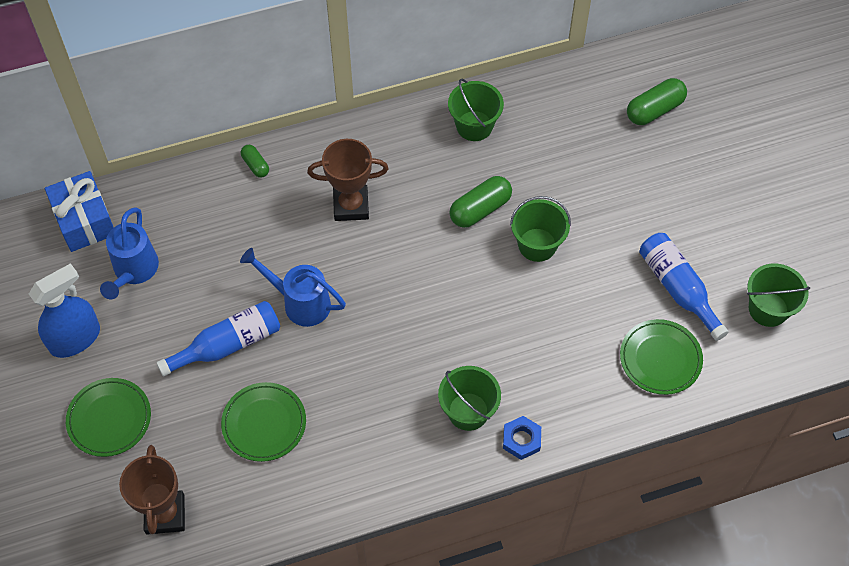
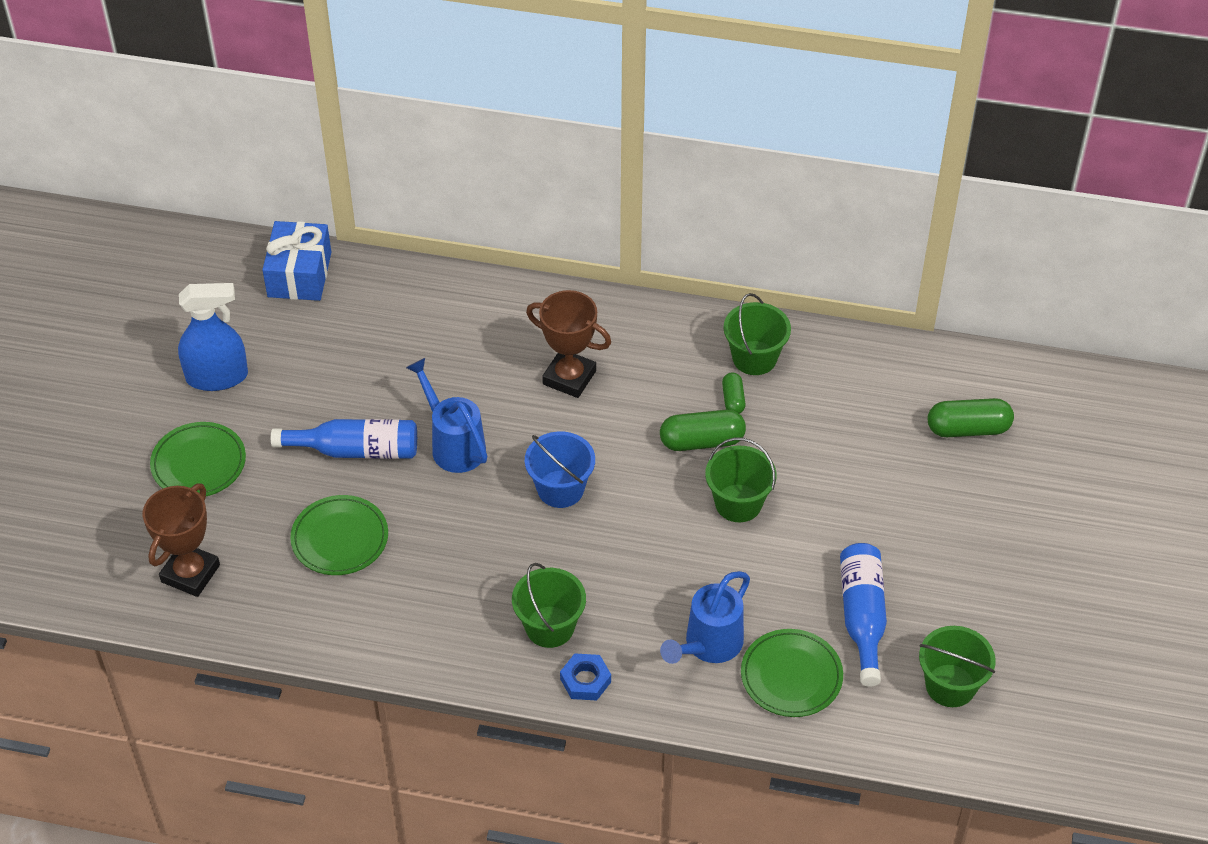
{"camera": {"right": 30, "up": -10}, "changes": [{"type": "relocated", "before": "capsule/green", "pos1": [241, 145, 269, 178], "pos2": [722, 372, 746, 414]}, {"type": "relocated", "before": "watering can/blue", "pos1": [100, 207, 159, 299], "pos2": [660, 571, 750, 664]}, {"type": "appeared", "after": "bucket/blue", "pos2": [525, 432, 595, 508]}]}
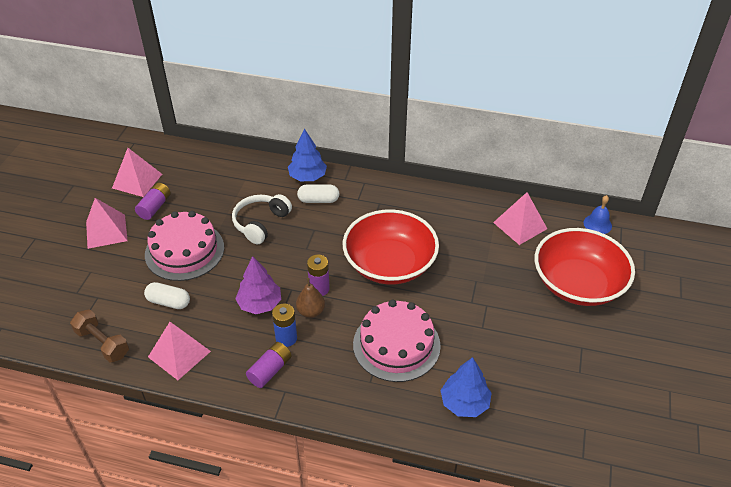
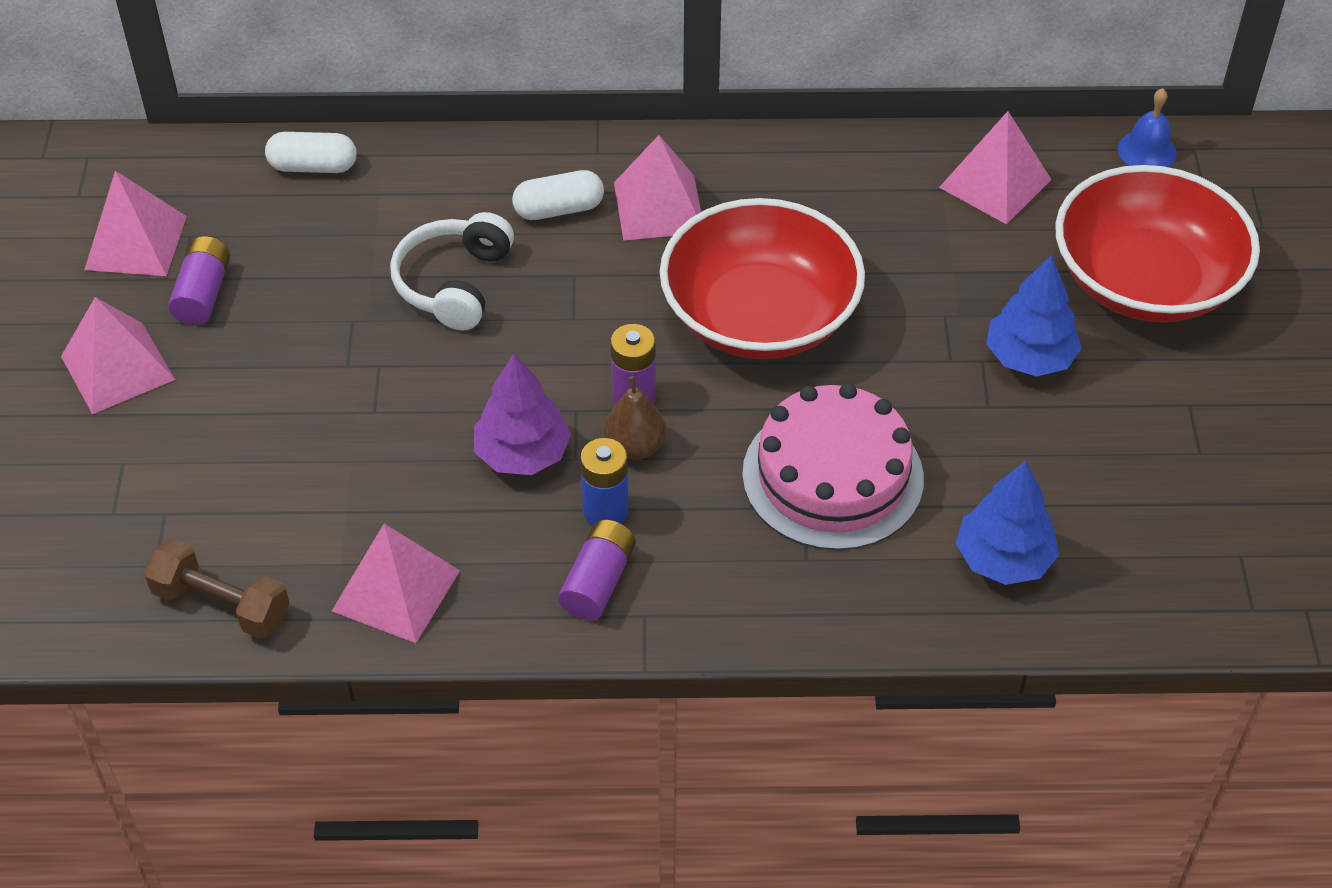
{"camera": {"right": -15, "up": 5}, "changes": [{"type": "relocated", "before": "tree/blue", "pos1": [288, 129, 327, 181], "pos2": [986, 255, 1082, 377]}, {"type": "missing", "before": "cake/pink", "pos1": [145, 211, 224, 281]}, {"type": "relocated", "before": "capsule/white", "pos1": [144, 282, 190, 309], "pos2": [265, 132, 357, 173]}, {"type": "appeared", "after": "pyramid/pink", "pos2": [614, 135, 701, 241]}]}
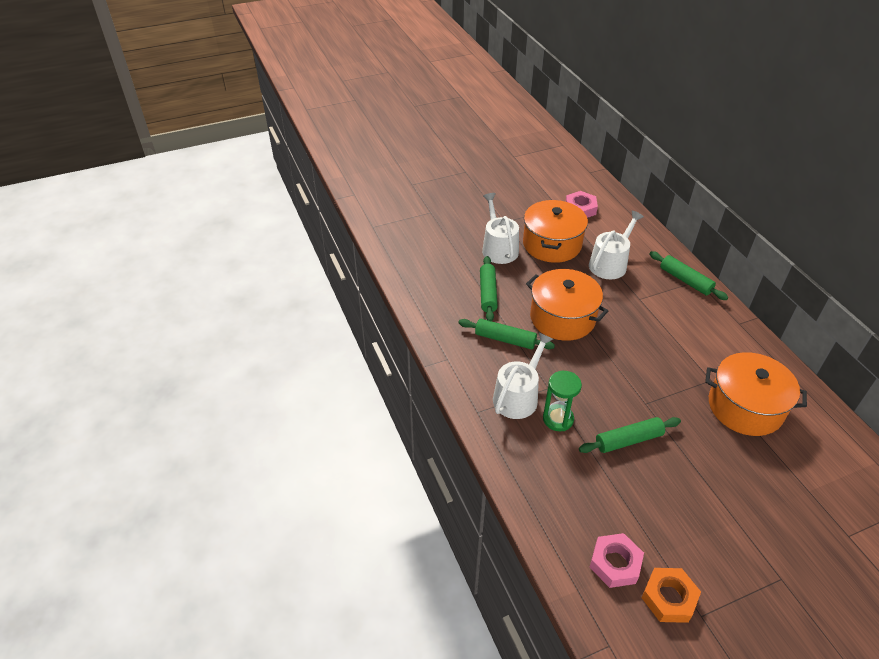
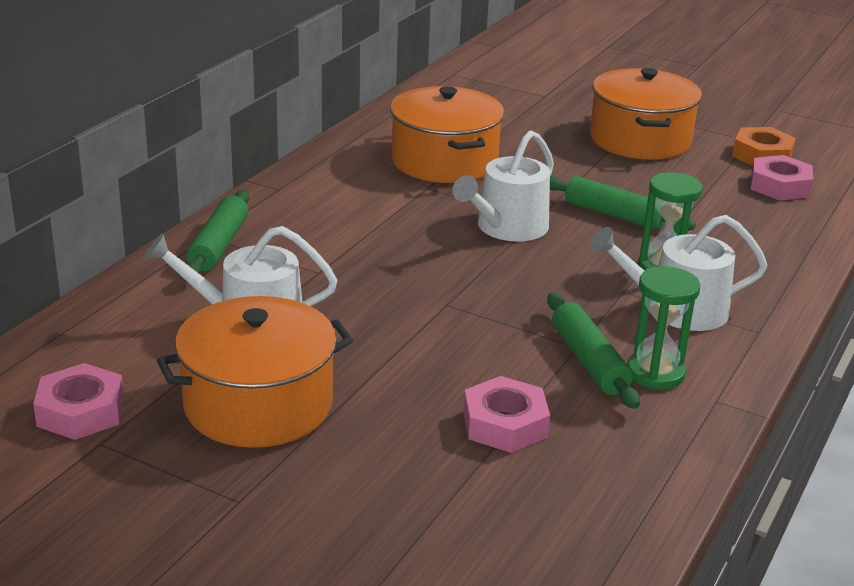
{"camera": {"right": -130, "up": -15}, "changes": [{"type": "relocated", "before": "watering can/white", "pos1": [482, 193, 519, 264], "pos2": [453, 130, 554, 242]}, {"type": "exchanged", "before": "rolling pin/green", "after": "nut/pink", "pos1": [480, 256, 498, 321], "pos2": [463, 376, 550, 453]}, {"type": "relocated", "before": "pot/orange", "pos1": [526, 269, 608, 341], "pos2": [590, 68, 702, 160]}, {"type": "appeared", "after": "hourglass/green", "pos2": [627, 266, 700, 389]}]}
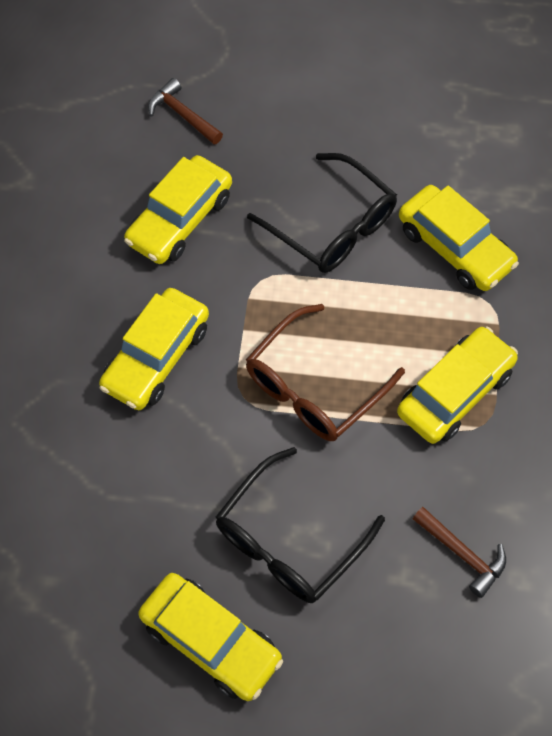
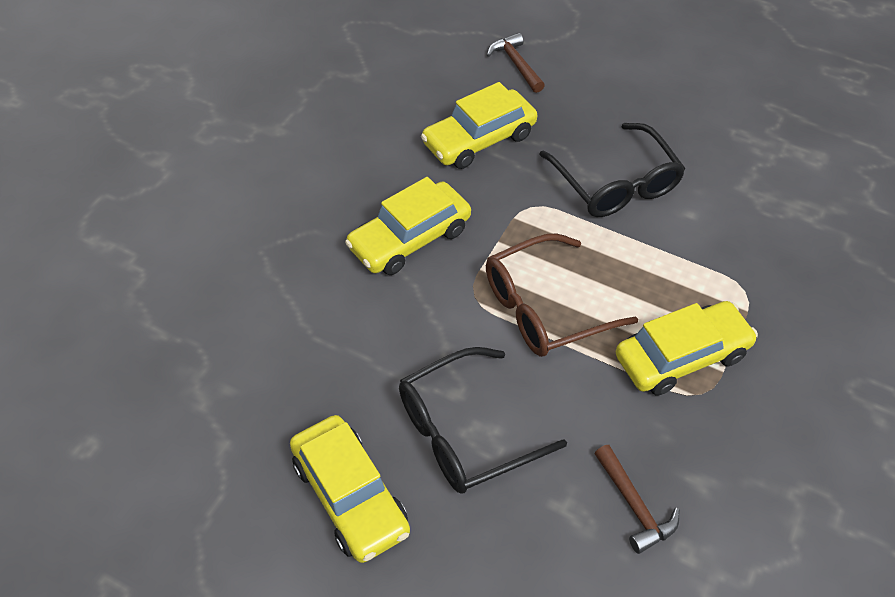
{"camera": {"right": 20, "up": -10}, "changes": [{"type": "missing", "before": "car/yellow", "pos1": [399, 185, 519, 291]}]}
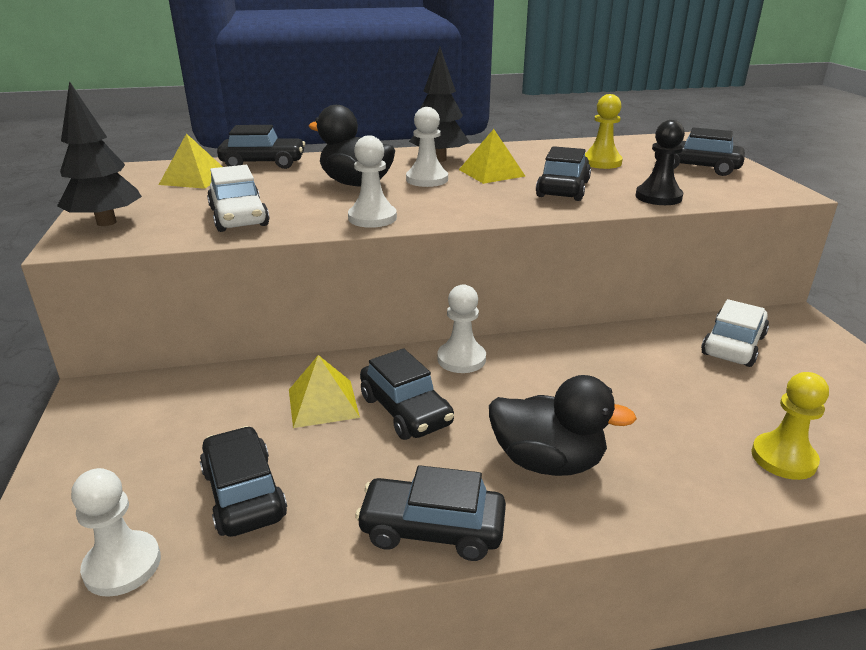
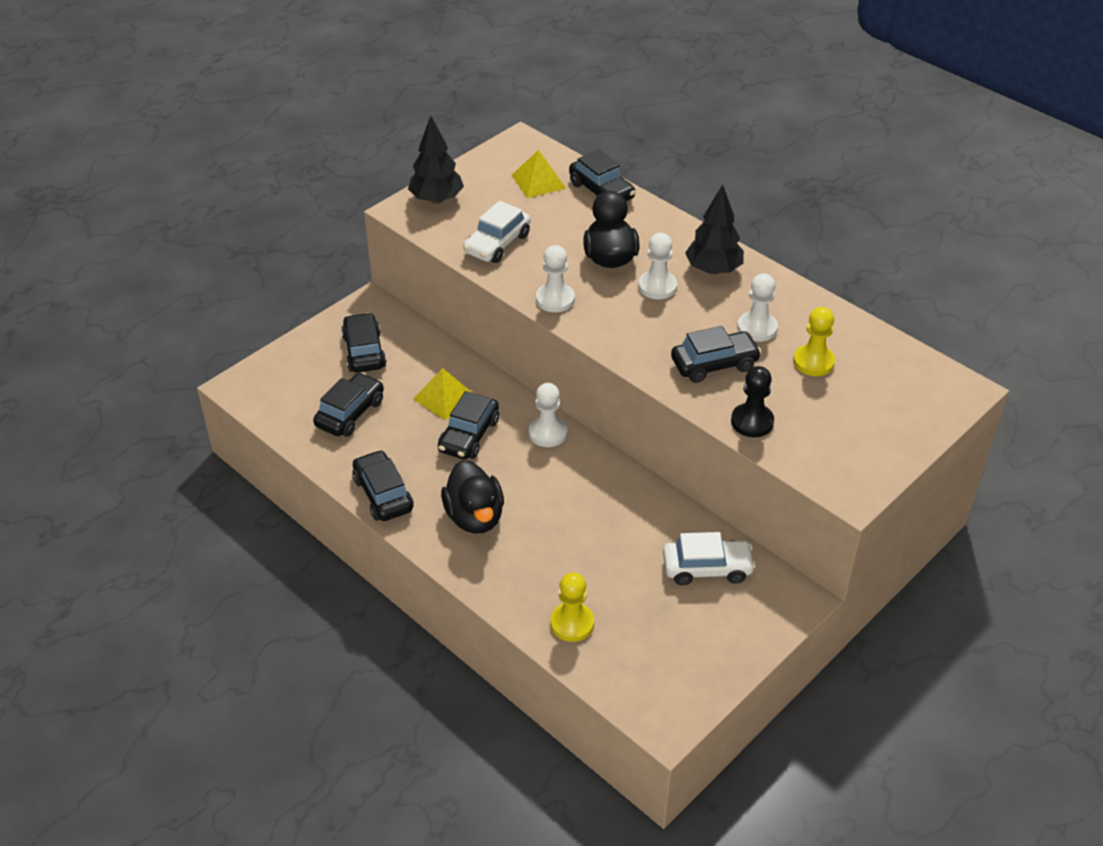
{"camera": {"right": 55, "up": 15}, "changes": [{"type": "relocated", "before": "car/black", "pos1": [654, 127, 745, 176], "pos2": [341, 312, 387, 373]}, {"type": "missing", "before": "pyramid/yellow", "pos1": [459, 129, 525, 184]}, {"type": "relocated", "before": "pawn/white", "pos1": [71, 468, 161, 597], "pos2": [737, 273, 778, 342]}]}
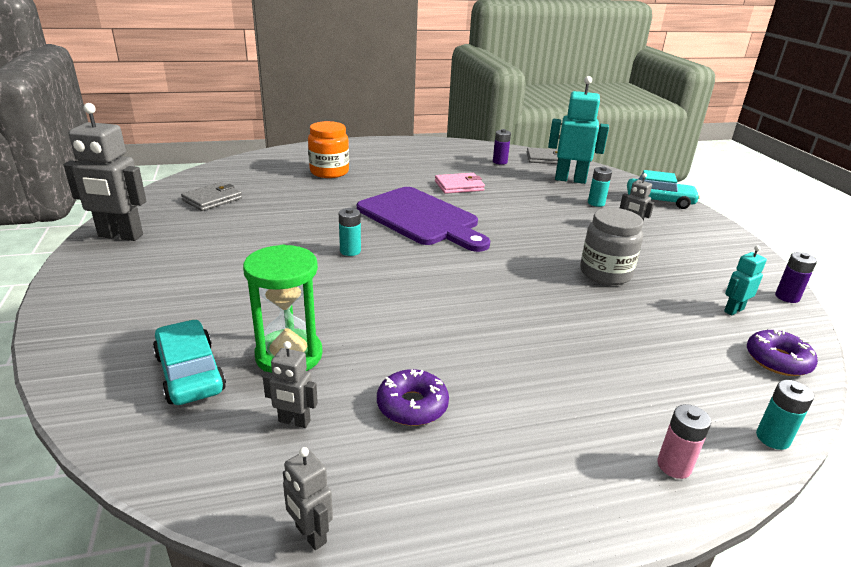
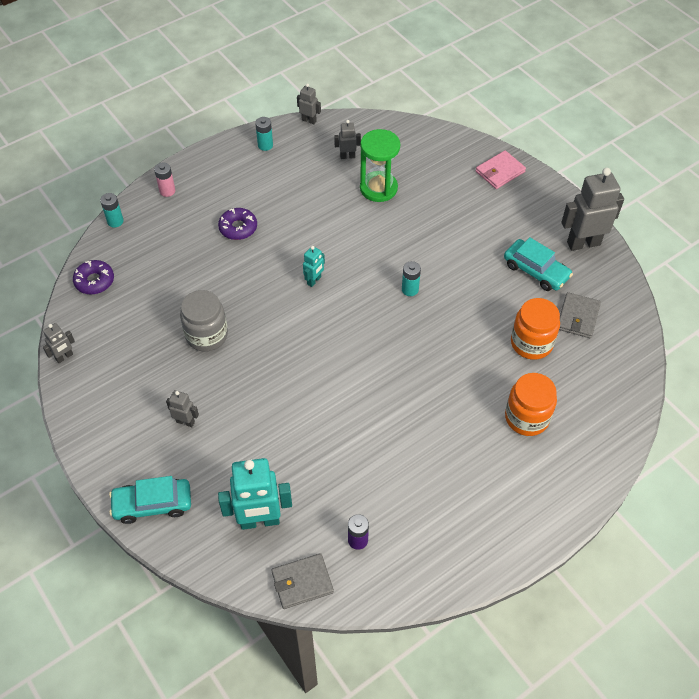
{"camera": {"right": 160, "up": 25}, "changes": [{"type": "relocated", "before": "battery/turquoise", "pos1": [588, 166, 612, 207], "pos2": [255, 117, 273, 151]}, {"type": "relocated", "before": "wallet/pink", "pos1": [435, 173, 485, 194], "pos2": [476, 150, 526, 189]}, {"type": "missing", "before": "cutting board/purple", "pos1": [357, 187, 490, 252]}, {"type": "relocated", "before": "robot/turquoise", "pos1": [724, 245, 767, 315], "pos2": [303, 246, 325, 287]}, {"type": "exchanged", "before": "battery/purple", "after": "robot/grey", "pos1": [775, 252, 817, 303], "pos2": [43, 323, 75, 363]}, {"type": "relocated", "before": "car/turquoise", "pos1": [153, 319, 226, 405], "pos2": [504, 237, 573, 291]}, {"type": "relocated", "before": "donut/purple", "pos1": [377, 369, 449, 426], "pos2": [218, 208, 257, 240]}, {"type": "appeared", "after": "jar/orange", "pos2": [511, 298, 560, 360]}]}
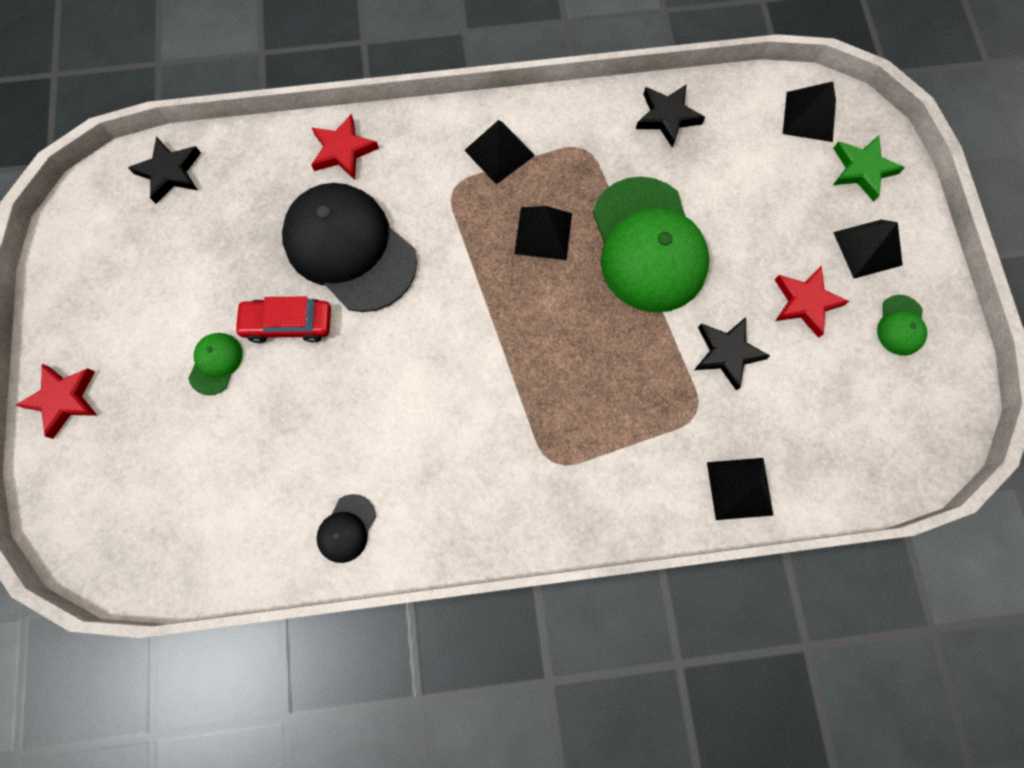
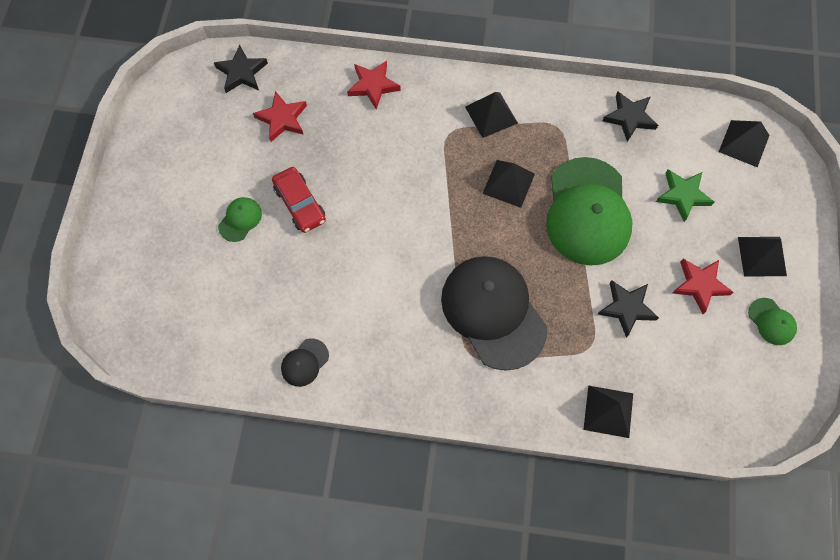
{"camera": {"right": 15, "up": -5}, "changes": [{"type": "relocated", "before": "star/green", "pos1": [833, 135, 905, 202], "pos2": [656, 169, 714, 222]}, {"type": "relocated", "before": "cap/black", "pos1": [282, 183, 417, 312], "pos2": [441, 256, 547, 371]}, {"type": "spun", "before": "cap/green", "pos1": [877, 295, 927, 356], "pos2": [748, 298, 797, 345], "turn": -60}, {"type": "spun", "before": "car/red", "pos1": [234, 297, 331, 343], "pos2": [272, 167, 326, 233], "turn": -135}, {"type": "relocated", "before": "star/red", "pos1": [16, 364, 97, 439], "pos2": [253, 91, 307, 142]}]}
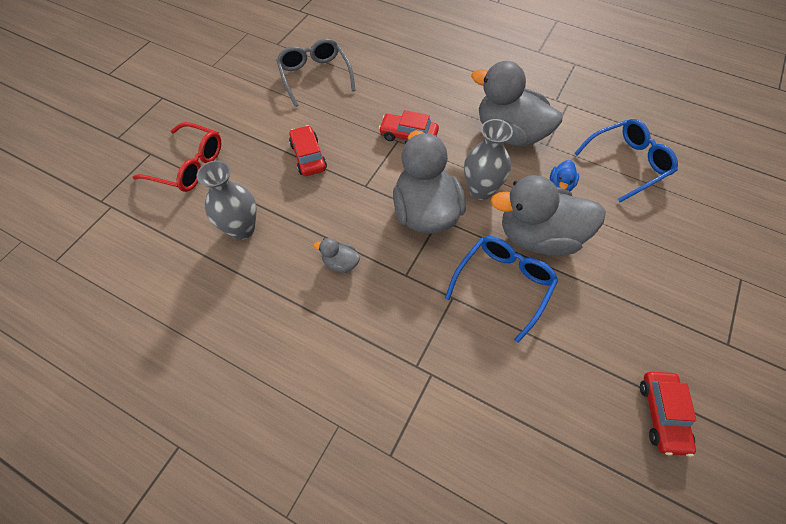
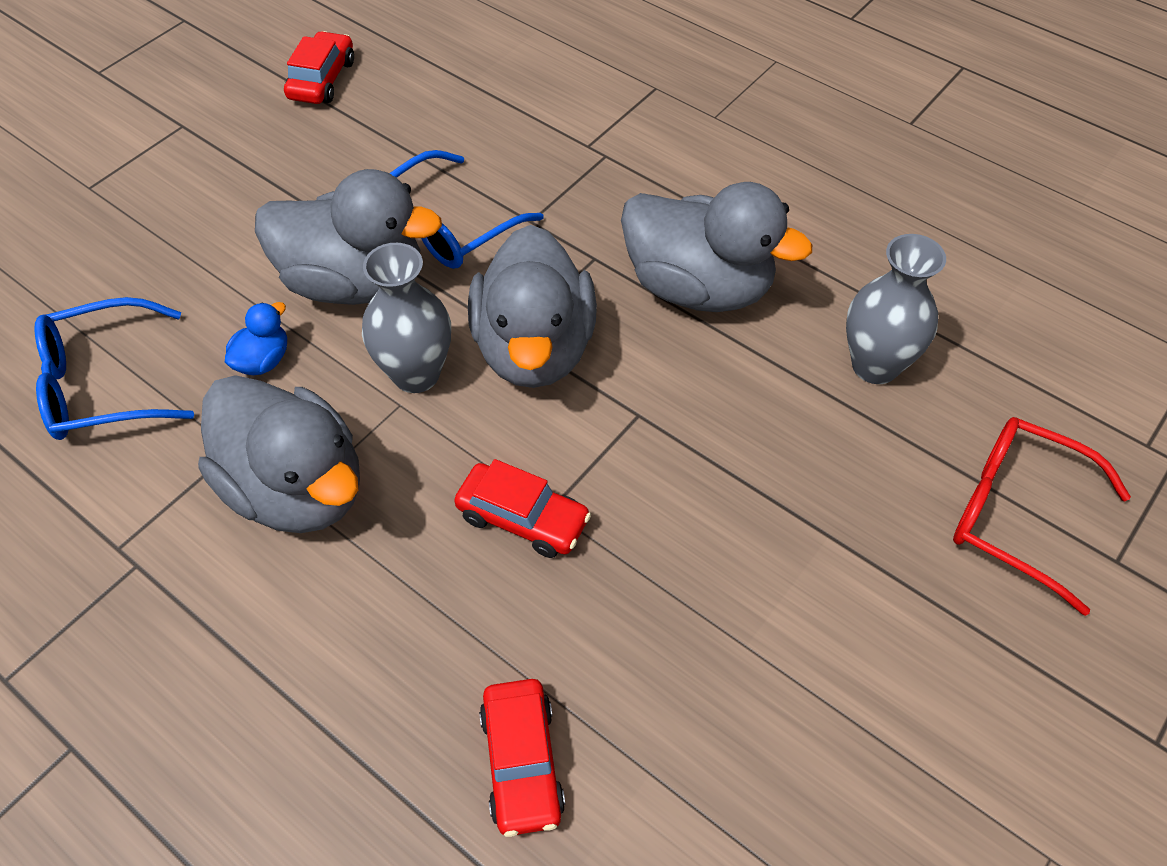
{"camera": {"right": -170, "up": -5}, "changes": [{"type": "missing", "before": "glasses/grey", "pos1": [276, 38, 356, 107]}, {"type": "relocated", "before": "car/red", "pos1": [289, 125, 327, 176], "pos2": [479, 679, 565, 837]}, {"type": "size", "before": "duck/grey", "pos1": [313, 238, 360, 273], "pos2": [621, 182, 812, 312], "scale": 2.37}]}
